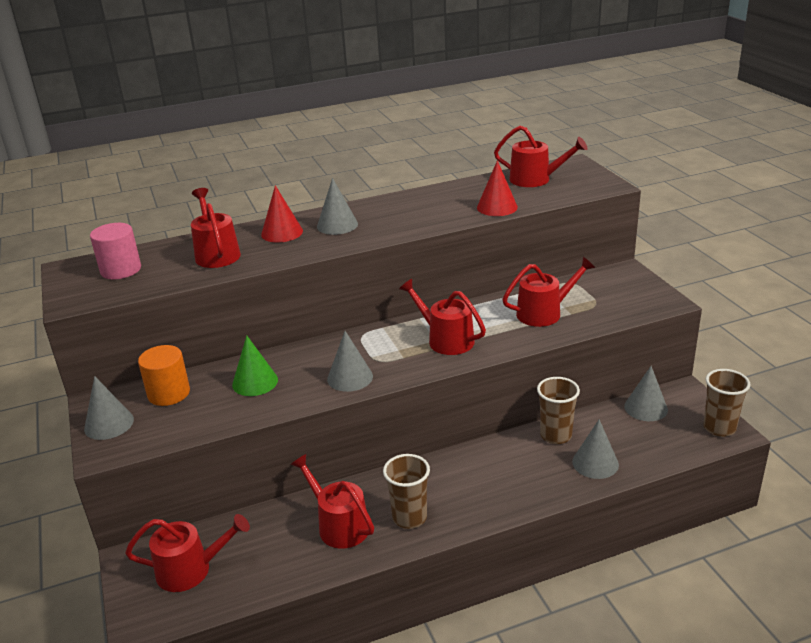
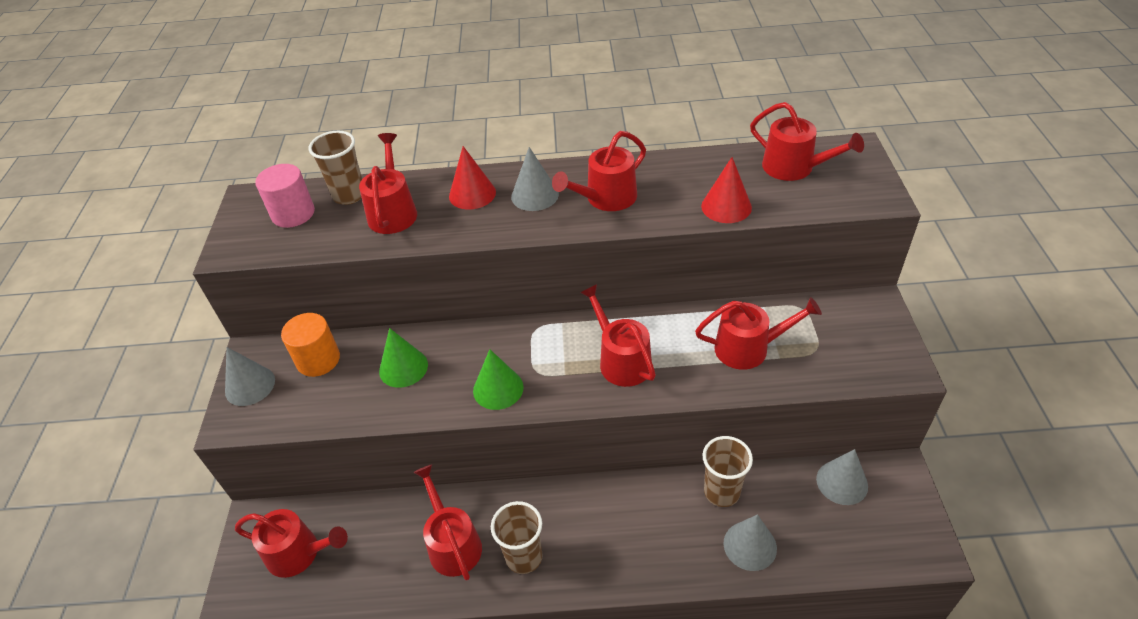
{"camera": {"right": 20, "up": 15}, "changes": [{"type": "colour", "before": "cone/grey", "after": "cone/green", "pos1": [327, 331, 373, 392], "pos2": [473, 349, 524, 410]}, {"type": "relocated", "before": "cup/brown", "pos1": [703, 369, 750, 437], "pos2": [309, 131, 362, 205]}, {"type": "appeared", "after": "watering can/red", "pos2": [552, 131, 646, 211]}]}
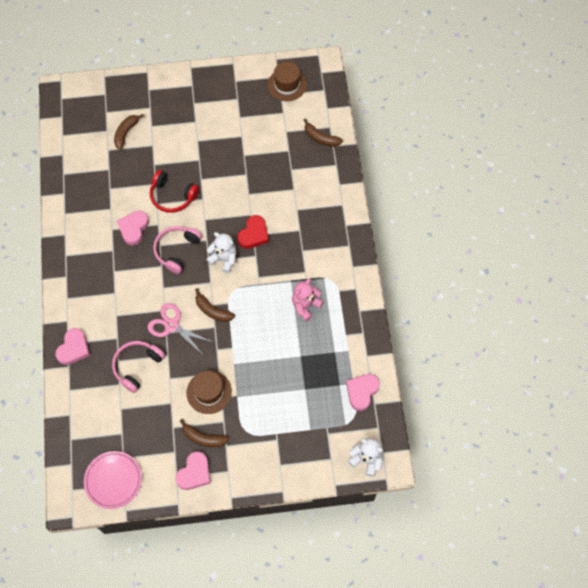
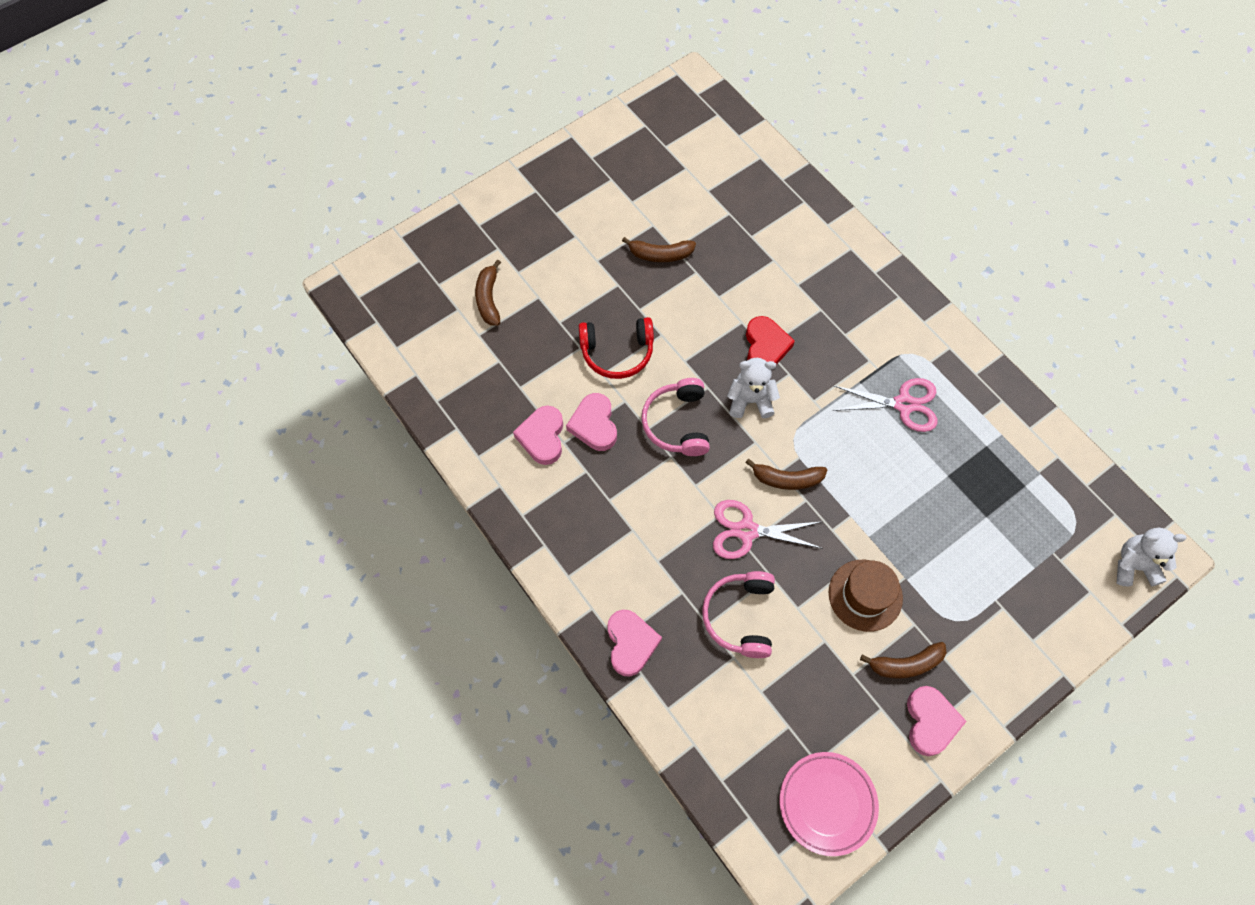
{"camera": {"right": -30, "up": 0}, "changes": [{"type": "missing", "before": "hat/brown", "pos1": [267, 62, 307, 101]}, {"type": "relocated", "before": "banana/brown", "pos1": [304, 118, 343, 147], "pos2": [622, 237, 696, 262]}, {"type": "exchanged", "before": "teddy bear/pink", "after": "scissors/pink", "pos1": [292, 278, 324, 321], "pos2": [833, 378, 938, 432]}, {"type": "relocated", "before": "heart/pink", "pos1": [346, 374, 380, 411], "pos2": [513, 406, 563, 465]}]}
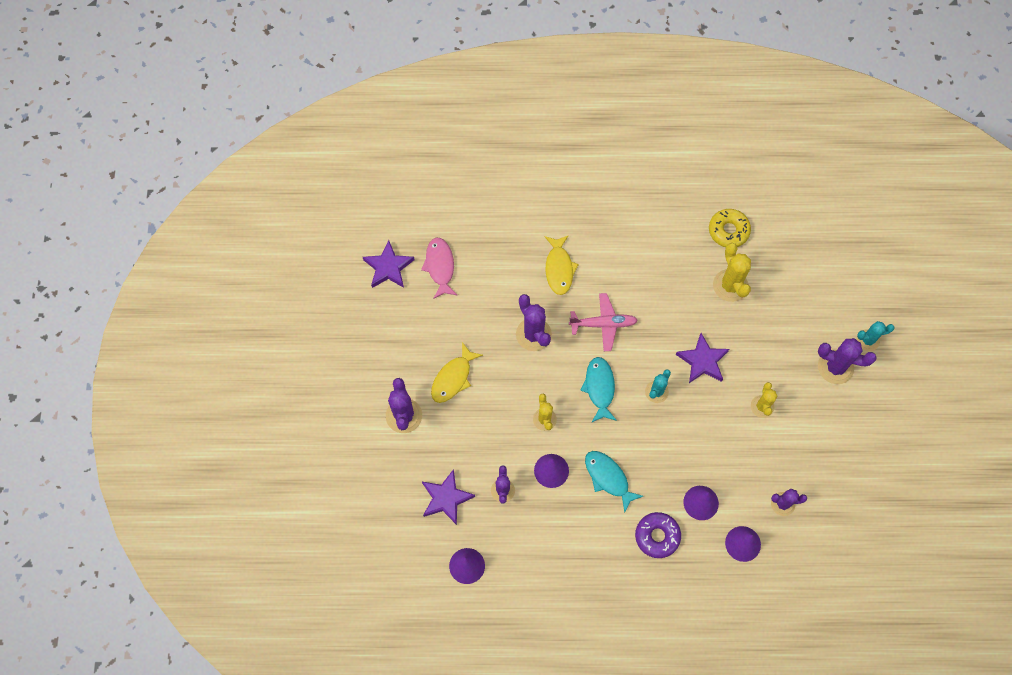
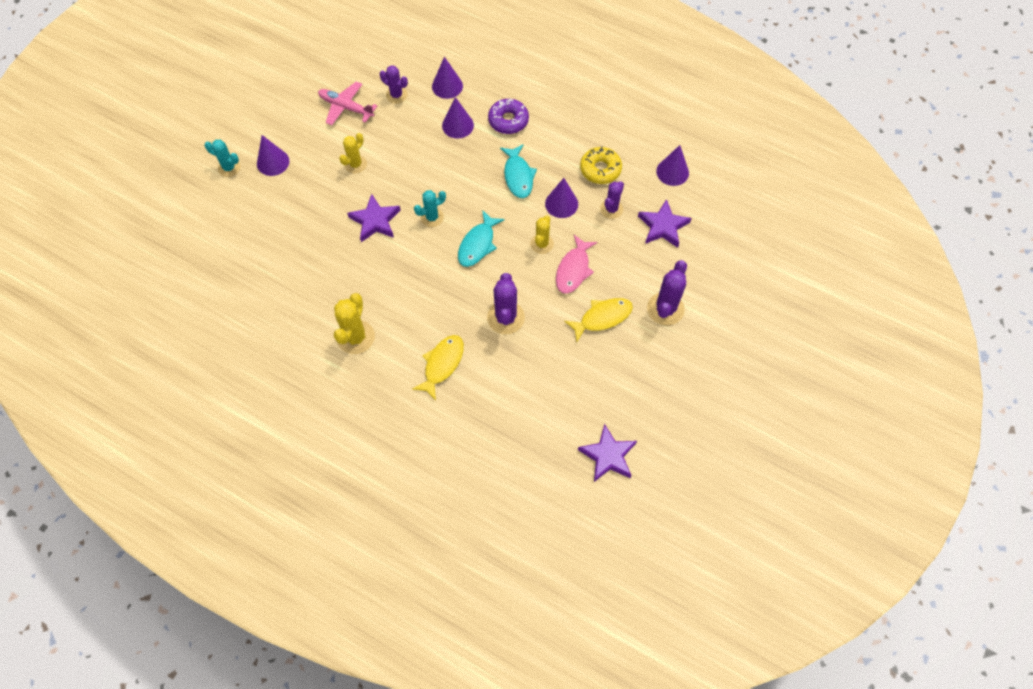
{"camera": {"right": -150, "up": -5}, "changes": [{"type": "relocated", "before": "donut/yellow", "pos1": [709, 209, 751, 247], "pos2": [580, 146, 622, 184]}, {"type": "relocated", "before": "fish/pink", "pos1": [421, 237, 458, 299], "pos2": [556, 235, 597, 294]}, {"type": "relocated", "before": "cactus/yellow", "pos1": [713, 243, 751, 302], "pos2": [334, 293, 375, 354]}, {"type": "relocated", "before": "plane/pink", "pos1": [569, 293, 638, 351], "pos2": [318, 81, 378, 125]}, {"type": "exchanged", "before": "cactus/purple", "after": "cone/purple", "pos1": [818, 338, 877, 384], "pos2": [257, 135, 289, 176]}]}
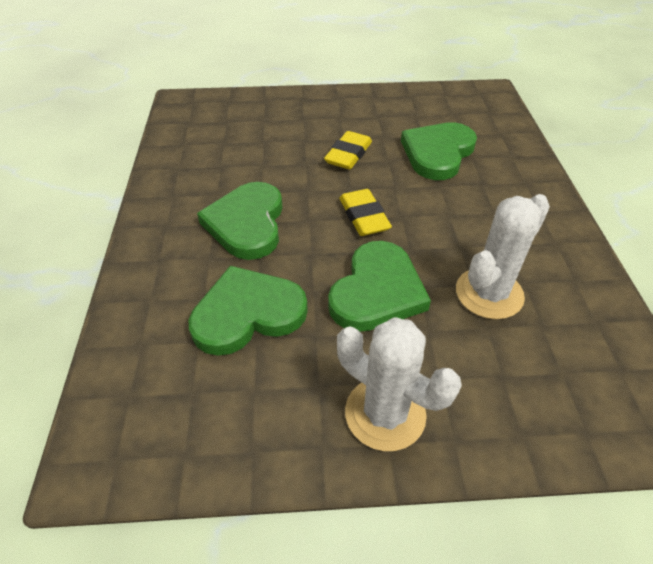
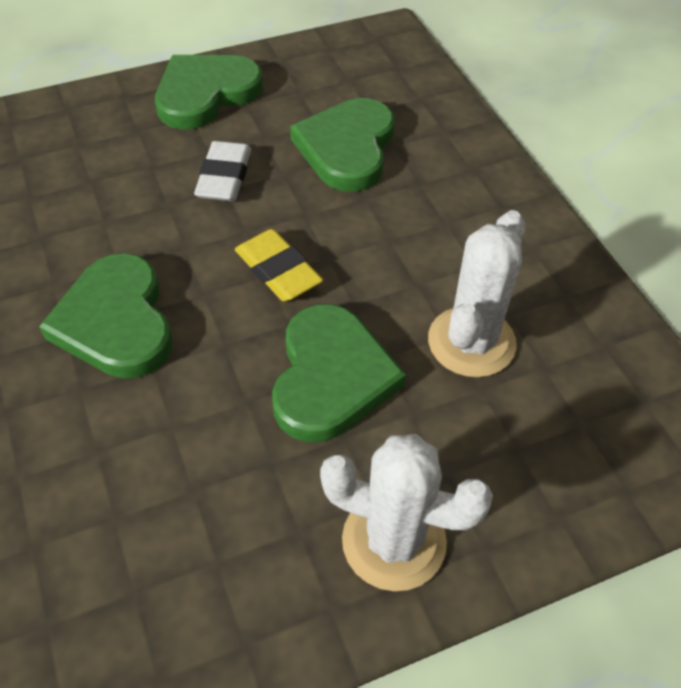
{"camera": {"right": -20, "up": 5}, "changes": [{"type": "colour", "before": "eraser/yellow", "after": "eraser/white", "pos1": [324, 131, 372, 170], "pos2": [194, 141, 251, 201]}, {"type": "relocated", "before": "heart/green", "pos1": [189, 266, 308, 356], "pos2": [155, 55, 263, 130]}]}
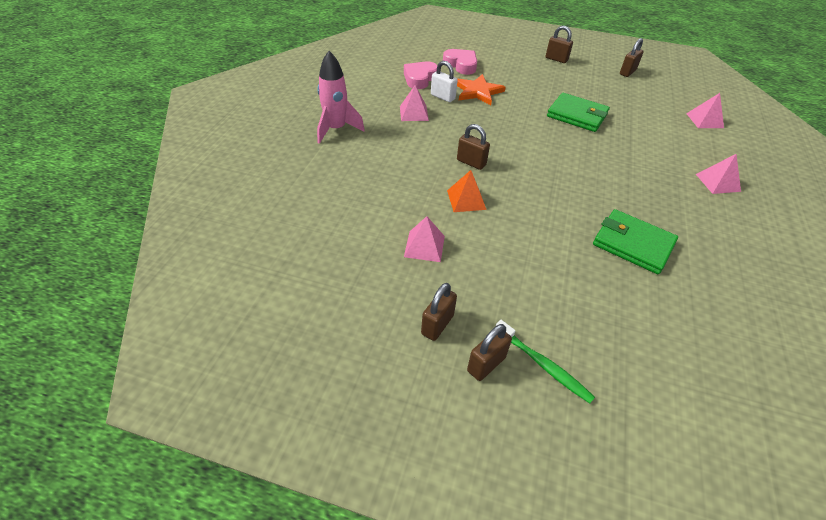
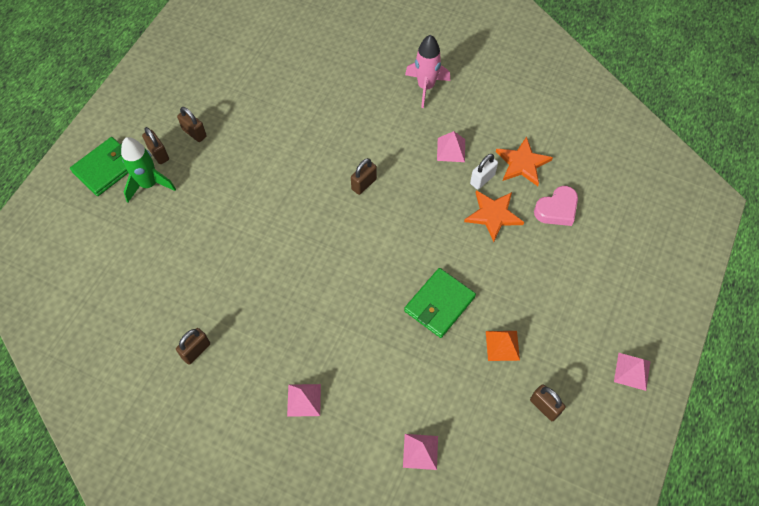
{"camera": {"right": 100, "up": 15}, "changes": [{"type": "relocated", "before": "padlock/brown", "pos1": [546, 26, 573, 63], "pos2": [176, 328, 210, 365]}, {"type": "exchanged", "before": "heart/pink", "after": "star/orange", "pos1": [404, 61, 437, 89], "pos2": [496, 137, 553, 186]}, {"type": "relocated", "before": "pyramid/orange", "pos1": [447, 170, 487, 212], "pos2": [486, 331, 520, 361]}, {"type": "relocated", "before": "wallet/green", "pos1": [593, 209, 678, 274], "pos2": [70, 137, 128, 196]}, {"type": "relocated", "before": "pyramid/pink", "pos1": [404, 216, 445, 262], "pos2": [614, 353, 651, 391]}, {"type": "exchanged", "before": "toothbrush/green", "after": "rocket/green", "pos1": [496, 320, 595, 404], "pos2": [121, 137, 176, 202]}]}
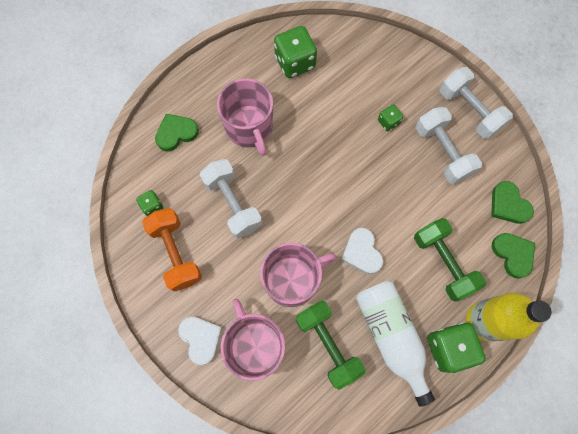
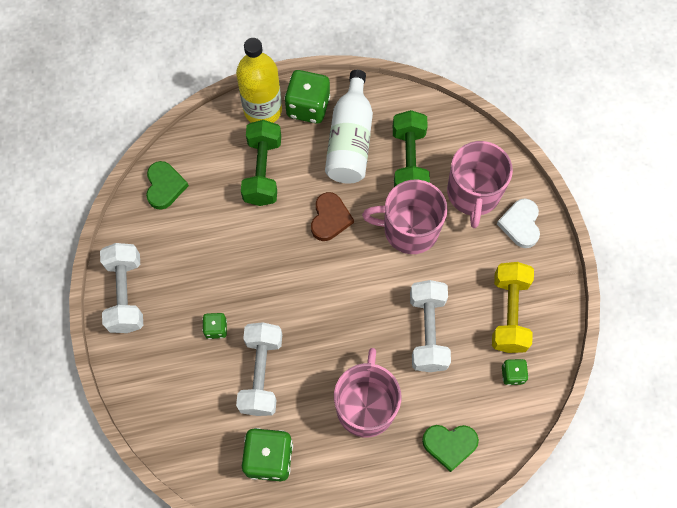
{"camera": {"right": -150, "up": -5}, "changes": [{"type": "relocated", "before": "dumbbell/white", "pos1": [416, 107, 482, 184], "pos2": [236, 322, 282, 416]}, {"type": "colour", "before": "dumbbell/orange", "after": "dumbbell/yellow", "pos1": [142, 208, 202, 292], "pos2": [492, 262, 534, 353]}, {"type": "colour", "before": "heart/white", "after": "heart/brown", "pos1": [341, 228, 383, 274], "pos2": [311, 192, 354, 241]}, {"type": "missing", "before": "heart/green", "pos1": [492, 233, 535, 279]}]}
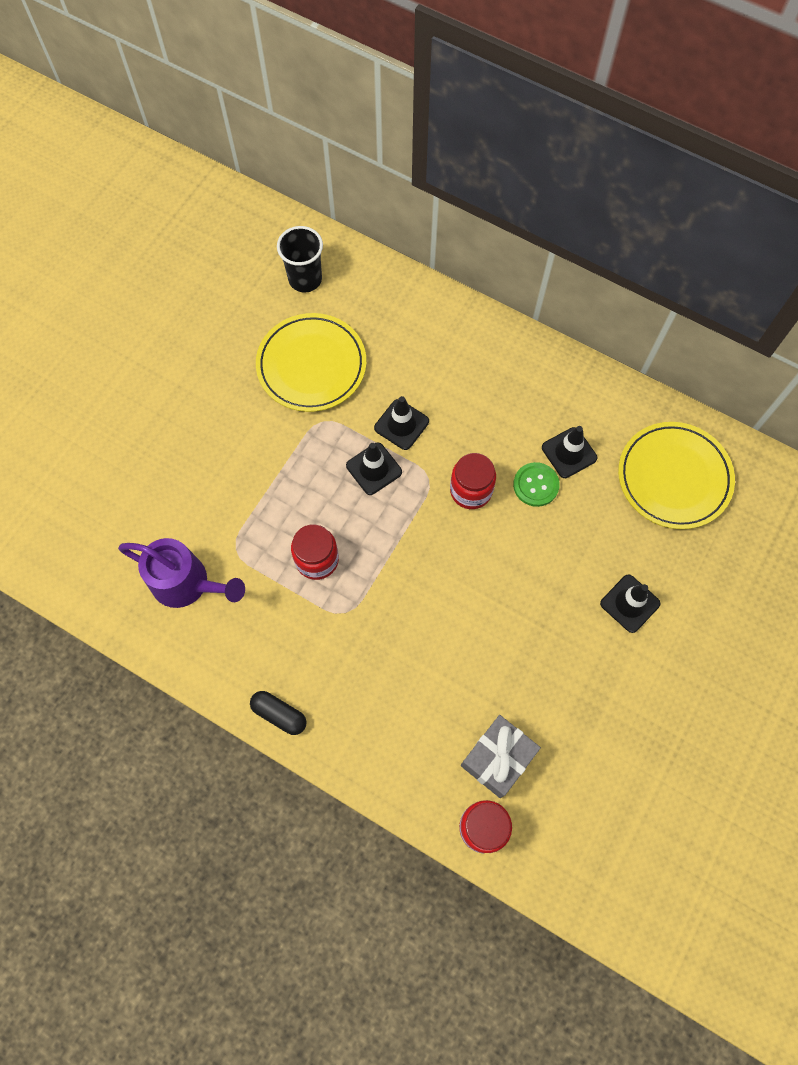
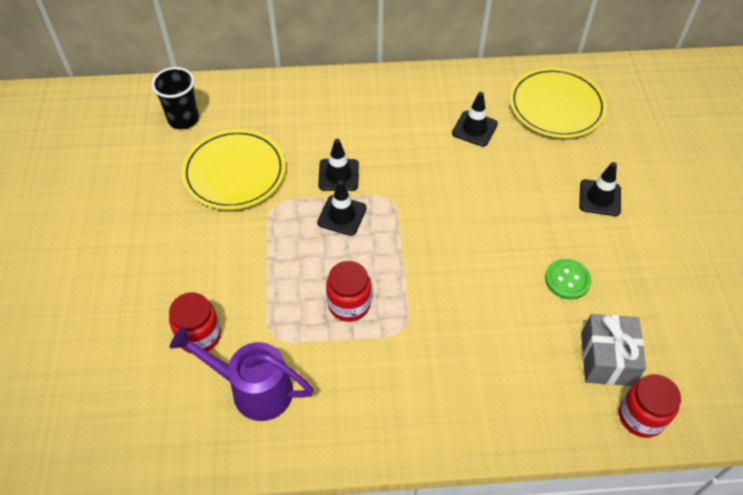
{"camera": {"right": -35, "up": -15}, "changes": [{"type": "relocated", "before": "jar/red", "pos1": [450, 453, 496, 509], "pos2": [169, 292, 221, 354]}, {"type": "relocated", "before": "button/green", "pos1": [513, 462, 560, 507], "pos2": [545, 259, 591, 300]}, {"type": "spun", "before": "watering can/purple", "pos1": [118, 538, 245, 608], "pos2": [170, 327, 314, 421], "turn": -150}, {"type": "missing", "before": "capsule/black", "pos1": [250, 691, 306, 735]}]}
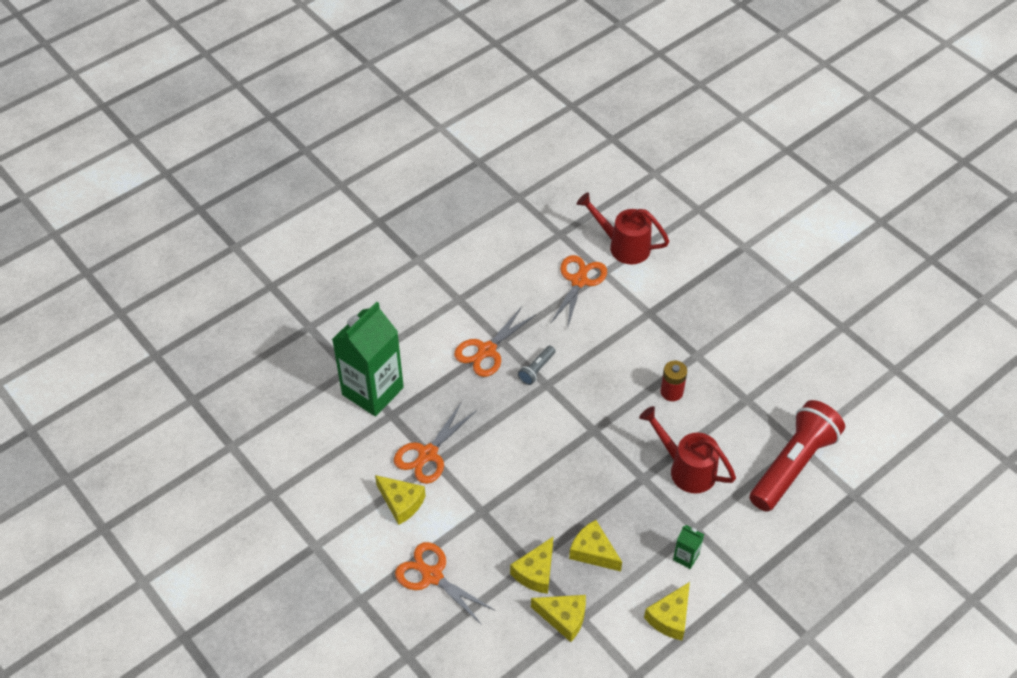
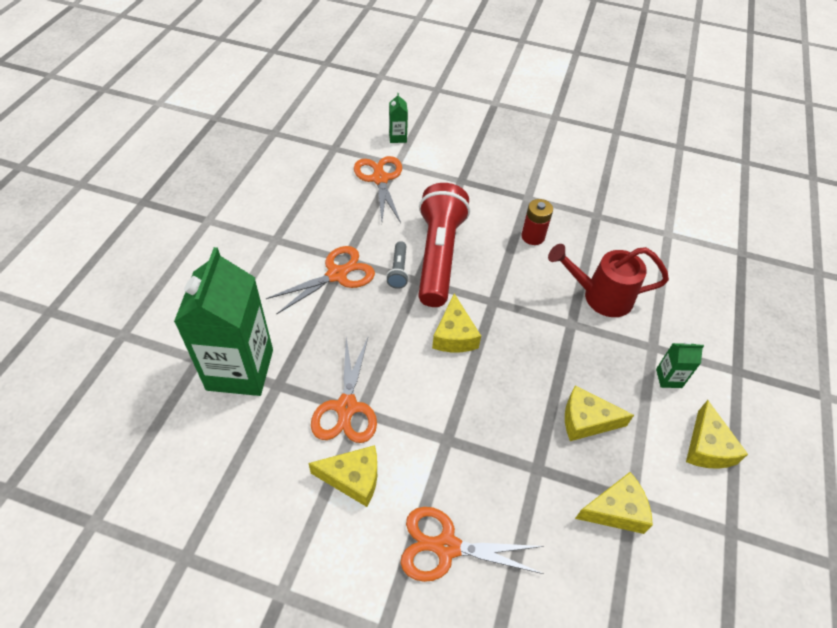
{"camera": {"right": -35, "up": 0}, "changes": [{"type": "exchanged", "before": "watering can/red", "after": "carton/green", "pos1": [577, 192, 670, 264], "pos2": [389, 93, 408, 143]}, {"type": "spun", "before": "scissors/orange", "pos1": [454, 307, 536, 377], "pos2": [266, 246, 375, 315], "turn": -135}, {"type": "relocated", "before": "flashlight/red", "pos1": [750, 400, 845, 512], "pos2": [418, 183, 470, 307]}, {"type": "relocated", "before": "cheese/yellow", "pos1": [510, 537, 553, 594], "pos2": [432, 293, 481, 352]}]}
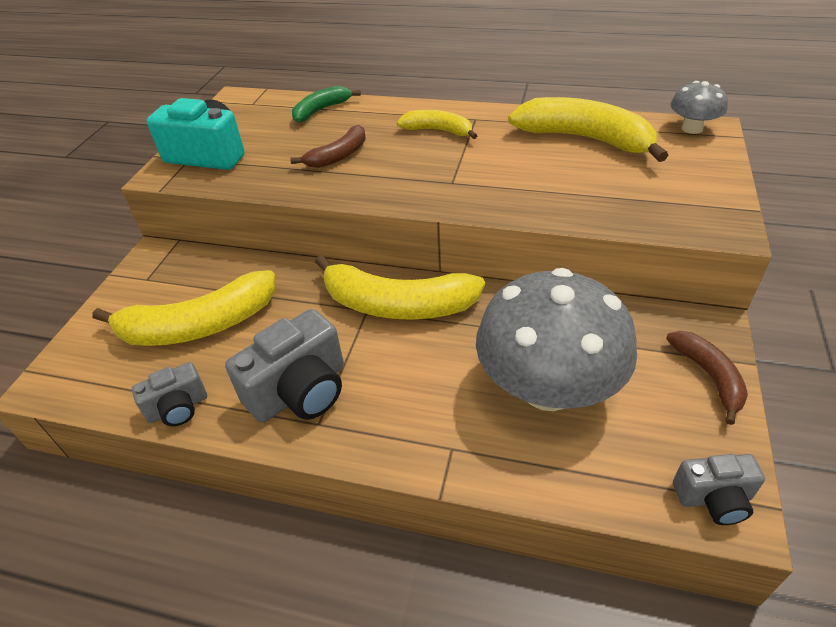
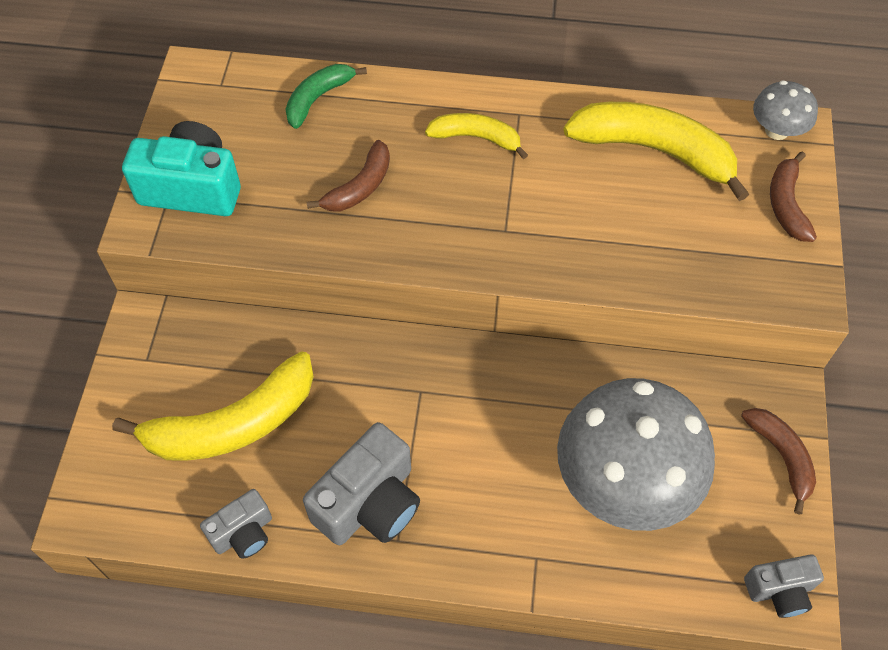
{"camera": {"right": -10, "up": 15}, "changes": [{"type": "missing", "before": "banana/yellow", "pos1": [315, 255, 485, 320]}, {"type": "appeared", "after": "banana/brown", "pos2": [770, 152, 817, 242]}]}
